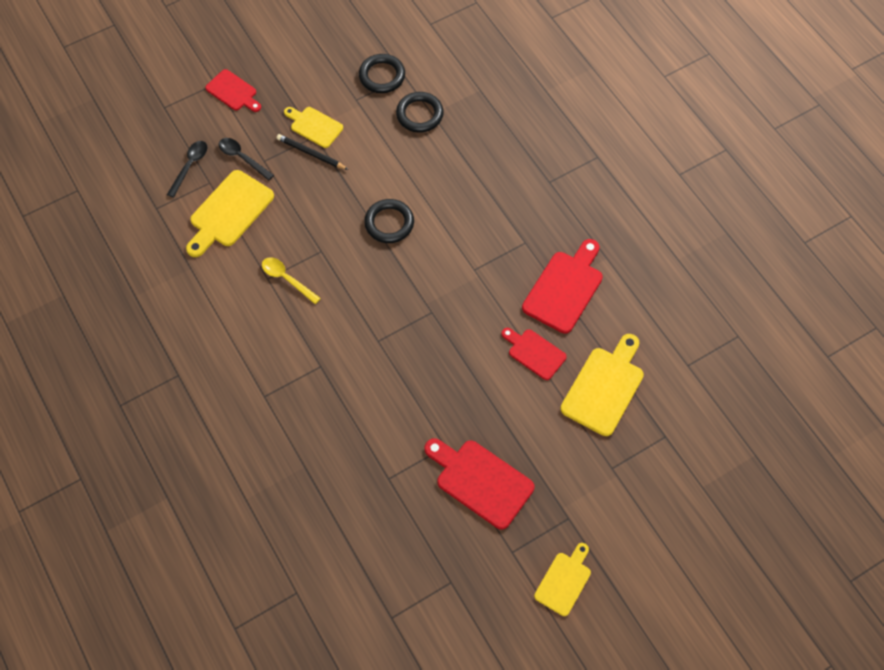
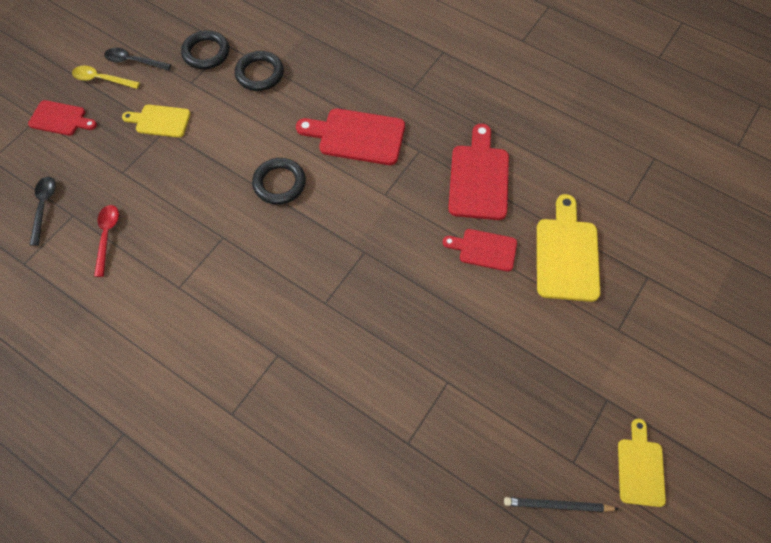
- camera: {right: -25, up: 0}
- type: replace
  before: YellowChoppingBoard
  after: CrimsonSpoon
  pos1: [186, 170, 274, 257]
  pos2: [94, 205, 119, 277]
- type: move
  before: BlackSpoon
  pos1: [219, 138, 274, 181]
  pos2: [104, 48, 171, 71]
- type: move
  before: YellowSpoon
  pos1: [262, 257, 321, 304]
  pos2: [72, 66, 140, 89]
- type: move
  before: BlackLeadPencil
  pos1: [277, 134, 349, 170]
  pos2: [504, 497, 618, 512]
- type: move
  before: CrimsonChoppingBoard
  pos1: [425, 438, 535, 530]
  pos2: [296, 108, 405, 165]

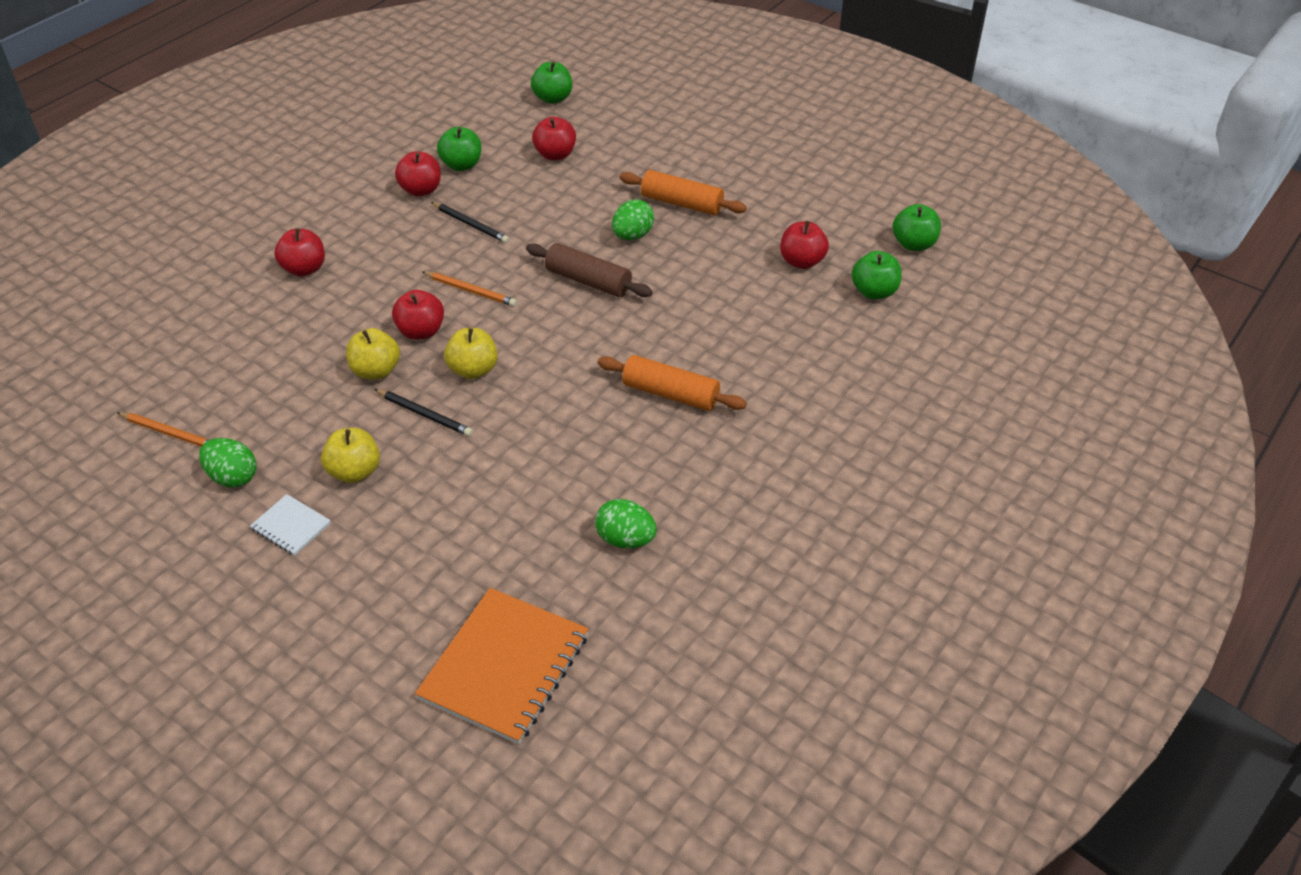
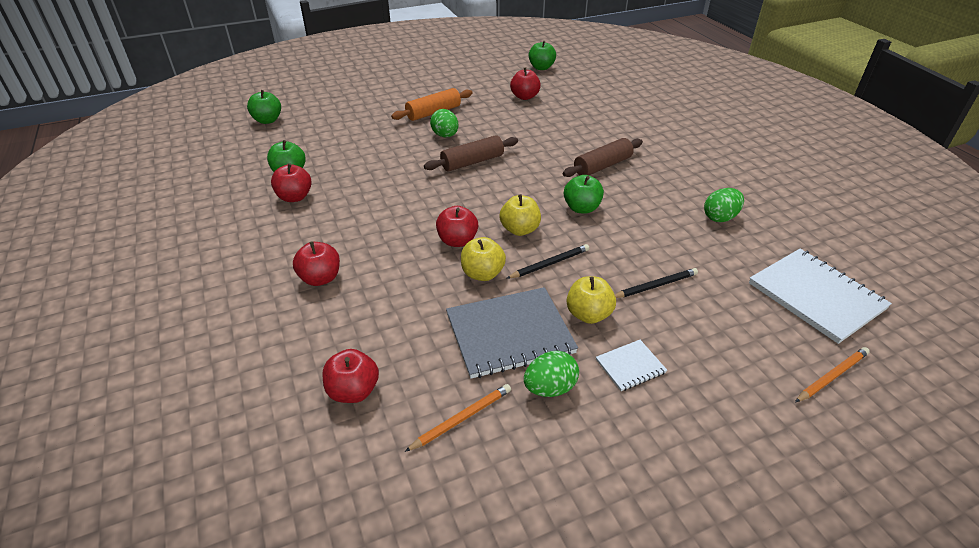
- camera: {right: -60, up: -5}
- type: recolor
  before: OrangeColouredNotepad
  after: WhiteNotepad
  pos1: [415, 588, 589, 744]
  pos2: [749, 249, 892, 344]
- type: move
  before: OrangeColouredLeadPencil
  pos1: [422, 271, 517, 307]
  pos2: [795, 347, 870, 402]
- type: move
  before: BlackLeadPencil
  pos1: [431, 202, 509, 243]
  pos2: [615, 268, 698, 298]
- type: move
  before: CrimsonAppleFruit
  pos1: [532, 117, 576, 160]
  pos2: [322, 349, 379, 403]
- type: recolor
  before: OrangeColouredDoughRoller
  after: RussetDoughRoller
  pos1: [598, 355, 747, 411]
  pos2: [563, 138, 643, 177]
- type: move
  before: LeafGreenAppleFruit
  pos1: [851, 251, 902, 299]
  pos2: [564, 175, 604, 214]
- type: insert
  after: GreyNotepad
  pos2: [446, 287, 578, 379]

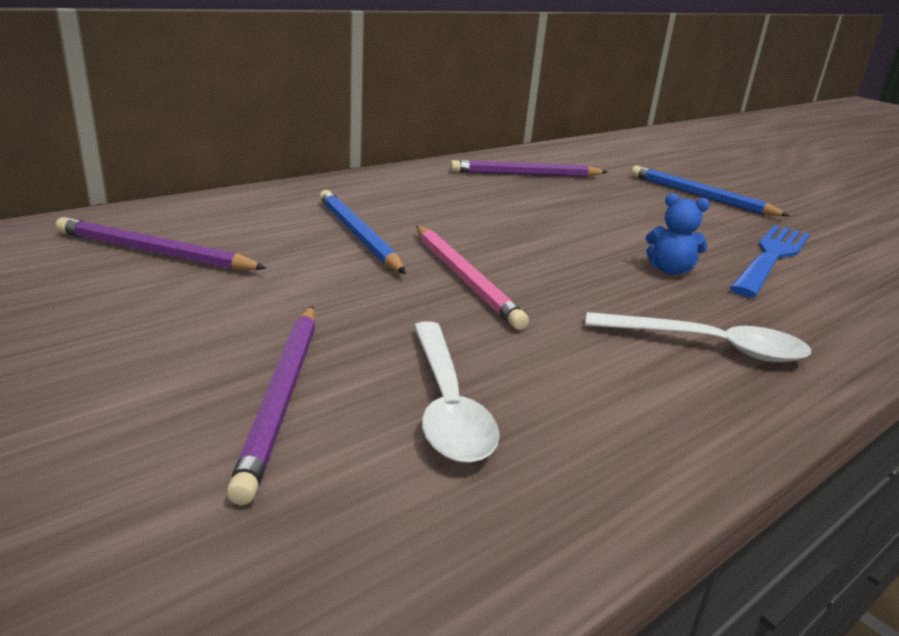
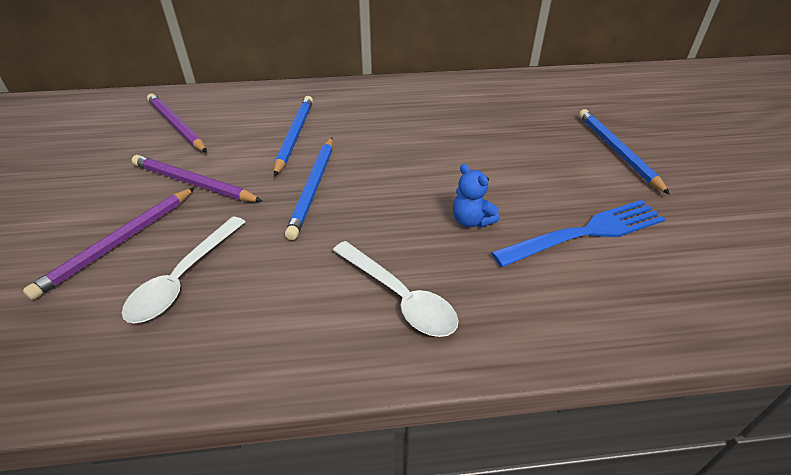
- camera: {right: 35, up: 15}
- type: recolor
  before: RosyLeadPencil
  after: CobaltLeadPencil
  pos1: [416, 226, 529, 330]
  pos2: [285, 137, 333, 240]
- type: move
  before: PurpleLeadPencil
  pos1: [450, 160, 607, 177]
  pos2: [132, 155, 262, 202]

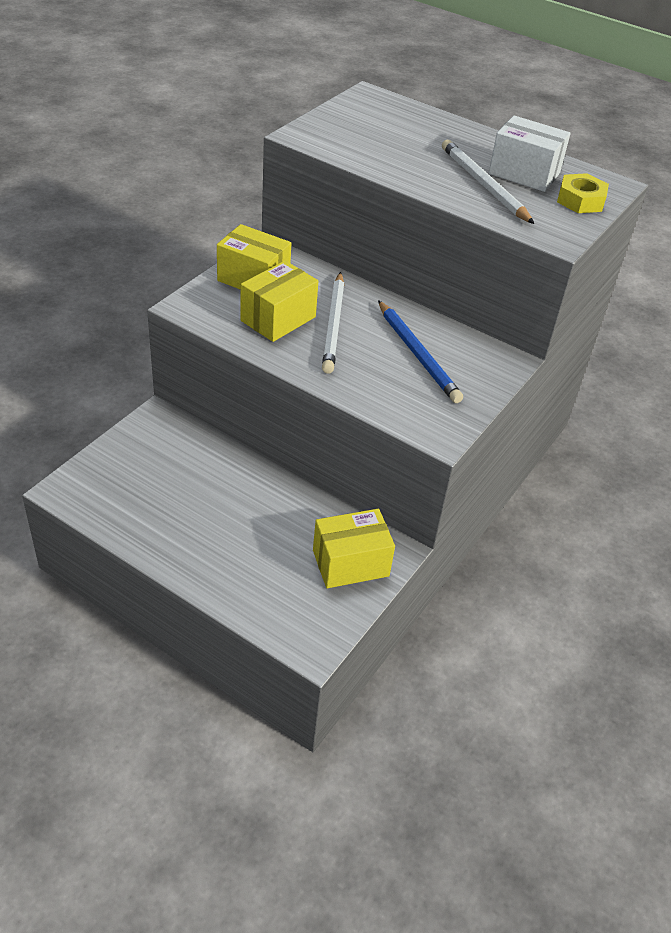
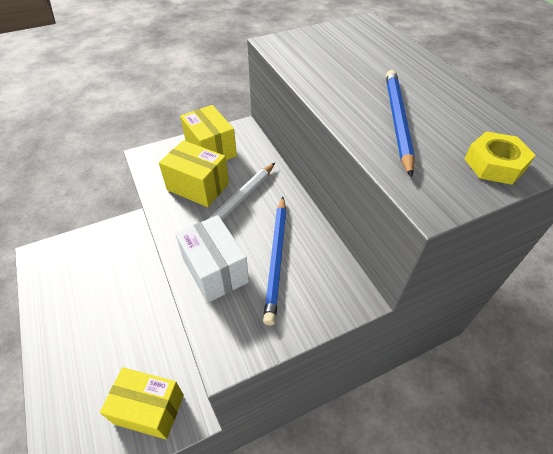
- camera: {right: 35, up: 5}
- type: rotate
  before: YellowBox
  pos1: [240, 261, 318, 342]
  pos2: [159, 140, 229, 207]
  turn: 45
- type: recolor
  before: WhiteLeadPencil
  after: CobaltLeadPencil
  pos1: [442, 140, 534, 224]
  pos2: [386, 70, 415, 178]
- type: move
  before: WhiteBox
  pos1: [489, 115, 571, 192]
  pos2: [175, 215, 249, 303]

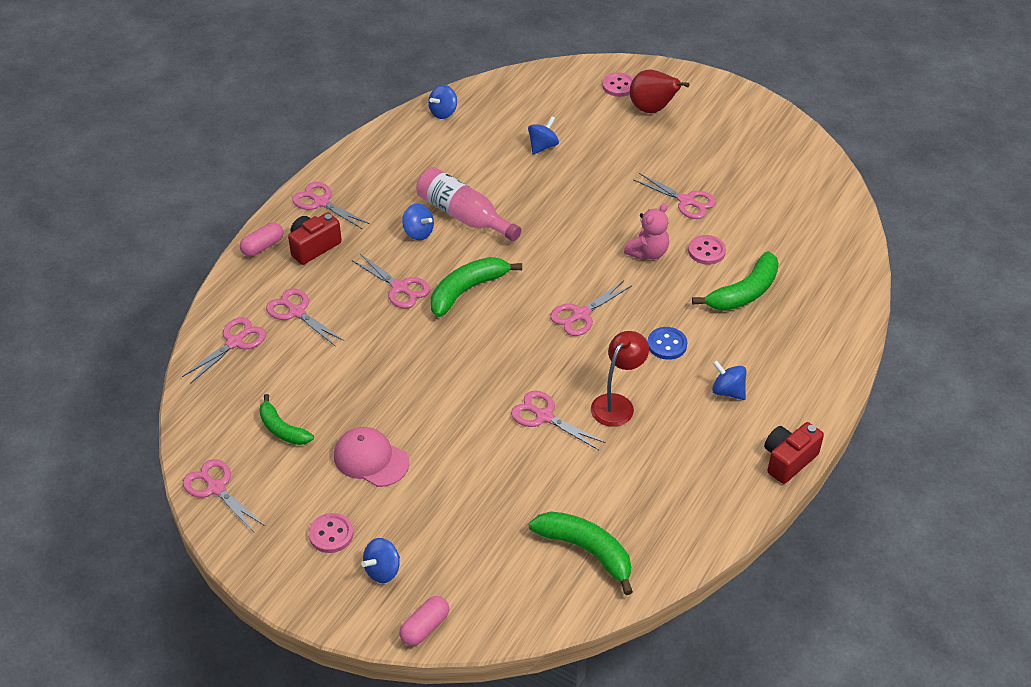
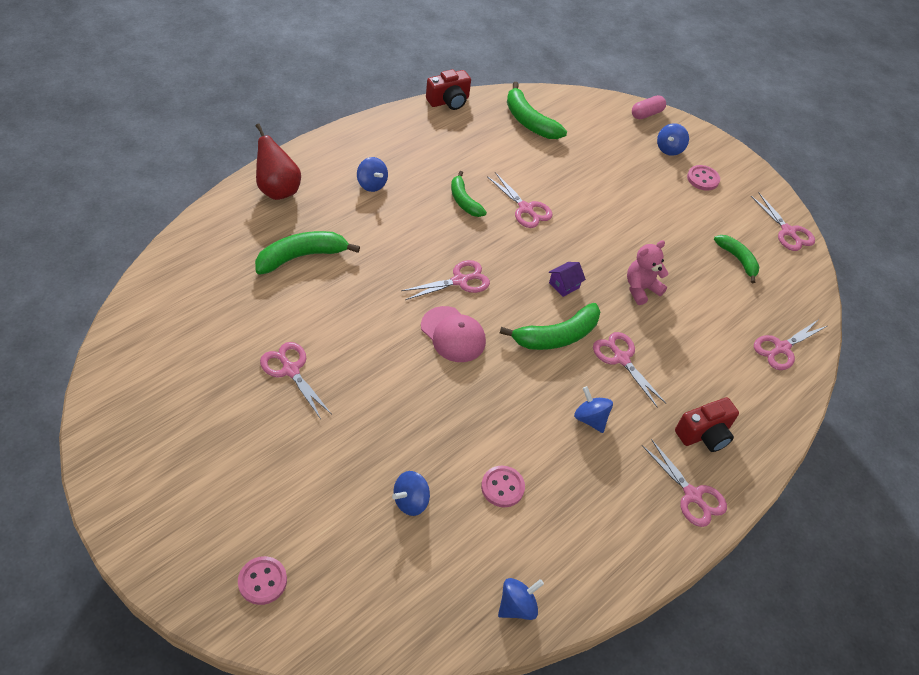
- camera: {right: -170, up: 5}
- type: delete
  before: RosyPill
  pos1: [240, 222, 283, 257]
- type: delete
  before: RosyPairOfScissors
  pos1: [266, 288, 345, 347]
- type: move
  before: RosyPeakedCap
  pos1: [334, 427, 409, 487]
  pos2: [421, 306, 486, 362]
- type: rotate
  before: CobaltSpinningTop
  pos1: [361, 538, 400, 583]
  pos2: [657, 123, 689, 156]
  turn: 150
- type: delete
  before: RosyDrinkBottle
  pos1: [416, 167, 521, 241]
- type: replace
  before: CrimsonLamp
  after: LeafGreenBananaFruit
  pos1: [591, 331, 649, 427]
  pos2: [451, 171, 487, 217]
- type: move
  before: RosyStuffedBear
  pos1: [624, 203, 669, 260]
  pos2: [627, 240, 669, 305]
- type: move
  before: CrimsonPearFruit
  pos1: [630, 69, 690, 113]
  pos2: [256, 123, 301, 200]
- type: delete
  before: CobaltShirtButton
  pos1: [647, 327, 687, 360]
- type: move
  before: RosyShirtButton
  pos1: [688, 235, 726, 265]
  pos2: [481, 466, 525, 507]
- type: move
  before: CrimsonCamera
  pos1: [764, 422, 824, 484]
  pos2: [426, 69, 471, 110]
- type: insert
  after: PurpleCottage
  pos2: [549, 262, 586, 297]

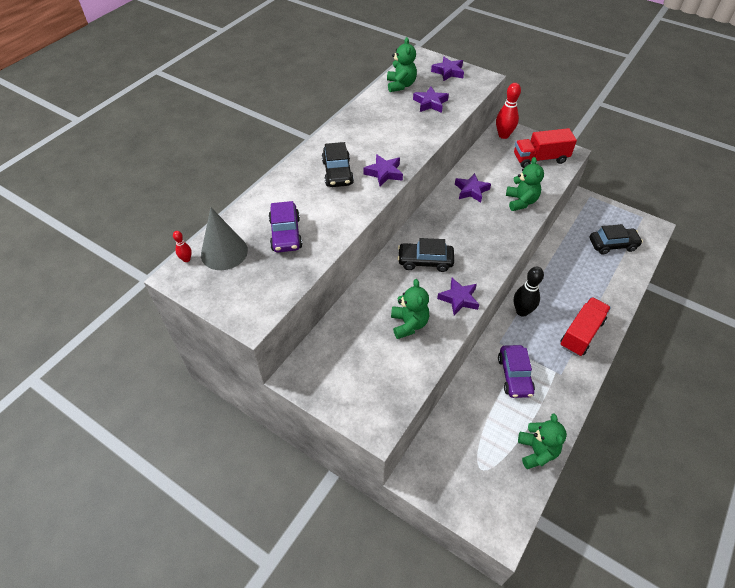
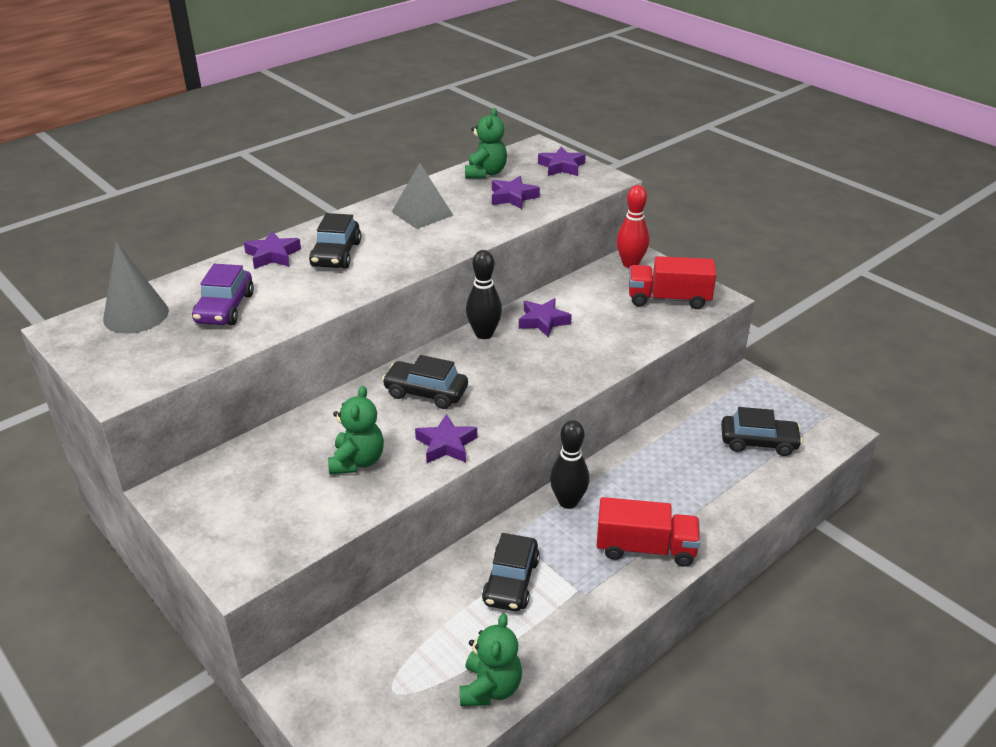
- camera: {right: 15, up: -15}
- type: delete
  before: CrimsonTenpin
  pos1: [173, 231, 192, 262]
- type: move
  before: PurpleStarShape
  pos1: [364, 154, 403, 187]
  pos2: [244, 231, 301, 269]
- type: recolor
  before: PurpleCar
  after: BlackCar
  pos1: [498, 345, 535, 398]
  pos2: [482, 533, 540, 611]
- type: delete
  before: LeafGreenStuffedBear
  pos1: [506, 157, 544, 211]
- type: rotate
  before: CrimsonTruck
  pos1: [560, 297, 611, 356]
  pos2: [597, 497, 700, 567]
  turn: 45
- type: insert
  after: GreyPyramidShape
  pos2: [392, 163, 453, 229]
- type: insert
  after: BlackTenpin
  pos2: [466, 250, 502, 339]

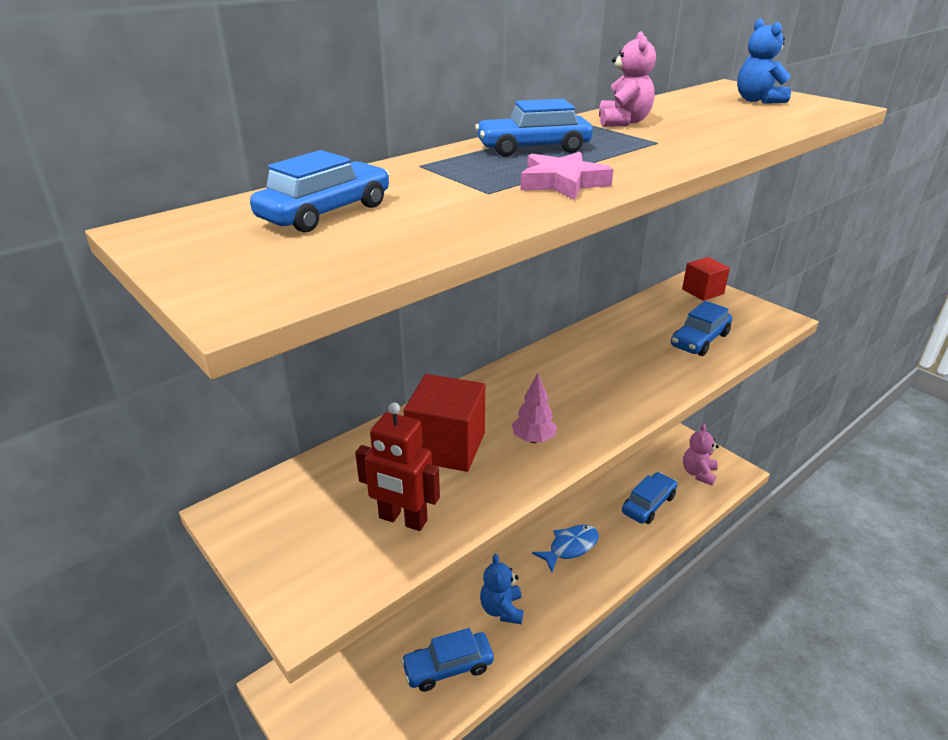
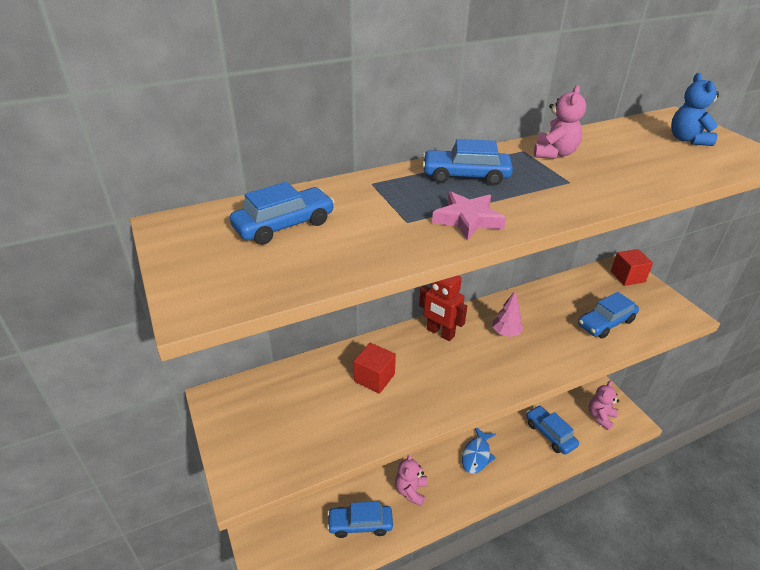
- camera: {right: 15, up: 5}
- type: move
  before: CrimsonRobot
  pos1: [355, 402, 440, 531]
  pos2: [419, 275, 467, 341]
- type: resize
  before: CrimsonBlock
  pos1: [404, 374, 485, 472]
  pos2: [354, 343, 396, 394]
  scale: 0.65
- type: recolor
  before: CobaltStuffedBear
  after: RosyStuffedBear
  pos1: [480, 554, 524, 624]
  pos2: [395, 454, 427, 506]
- type: move
  before: RosyTree
  pos1: [512, 373, 557, 443]
  pos2: [492, 291, 523, 337]
- type: rotate
  before: CobaltFishFigure
  pos1: [532, 525, 599, 572]
  pos2: [462, 428, 496, 474]
  turn: 135
- type: rotate
  before: CobaltCar
  pos1: [622, 472, 677, 524]
  pos2: [526, 405, 579, 455]
  turn: -90

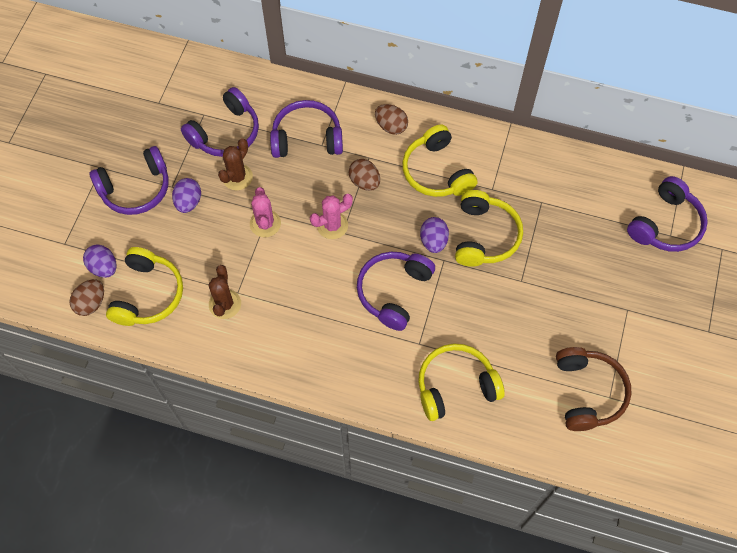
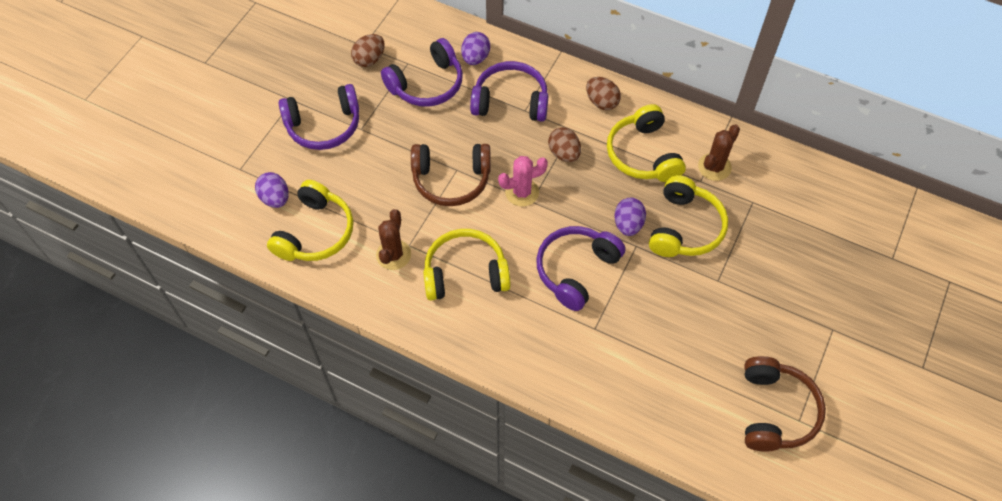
- camera: {right: 10, up: -5}
- type: move
  before: RussetEgg
  pos1: [69, 279, 104, 316]
  pos2: [351, 34, 385, 67]
- type: move
  before: PurpleEgg
  pos1: [172, 178, 201, 213]
  pos2: [461, 32, 490, 65]
- type: move
  before: RussetCactus
  pos1: [218, 138, 253, 190]
  pos2: [698, 124, 740, 181]
- type: replace
  before: RosyCactus
  after: RussetOverEarHeadphones
  pos1: [250, 187, 281, 237]
  pos2: [411, 144, 491, 206]
- type: move
  before: YellowOverEarHeadphones
  pos1: [418, 344, 505, 421]
  pos2: [423, 229, 511, 301]
- type: delete
  before: PurpleOverEarHeadphones
  pos1: [627, 176, 708, 252]

